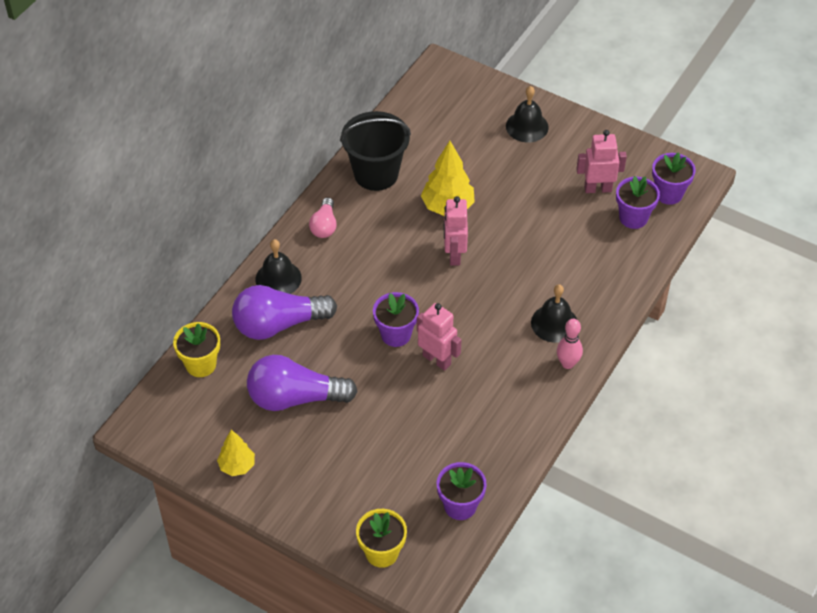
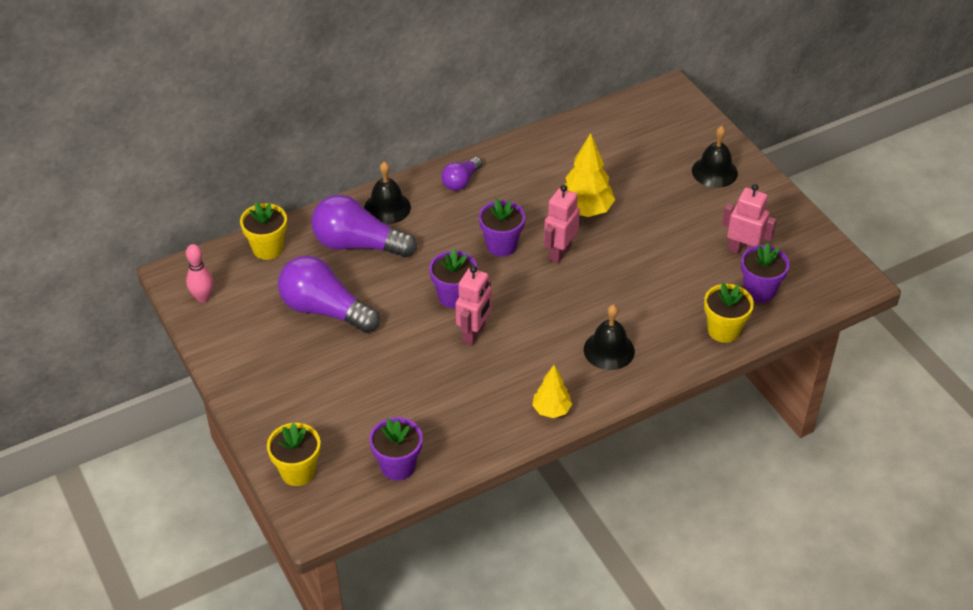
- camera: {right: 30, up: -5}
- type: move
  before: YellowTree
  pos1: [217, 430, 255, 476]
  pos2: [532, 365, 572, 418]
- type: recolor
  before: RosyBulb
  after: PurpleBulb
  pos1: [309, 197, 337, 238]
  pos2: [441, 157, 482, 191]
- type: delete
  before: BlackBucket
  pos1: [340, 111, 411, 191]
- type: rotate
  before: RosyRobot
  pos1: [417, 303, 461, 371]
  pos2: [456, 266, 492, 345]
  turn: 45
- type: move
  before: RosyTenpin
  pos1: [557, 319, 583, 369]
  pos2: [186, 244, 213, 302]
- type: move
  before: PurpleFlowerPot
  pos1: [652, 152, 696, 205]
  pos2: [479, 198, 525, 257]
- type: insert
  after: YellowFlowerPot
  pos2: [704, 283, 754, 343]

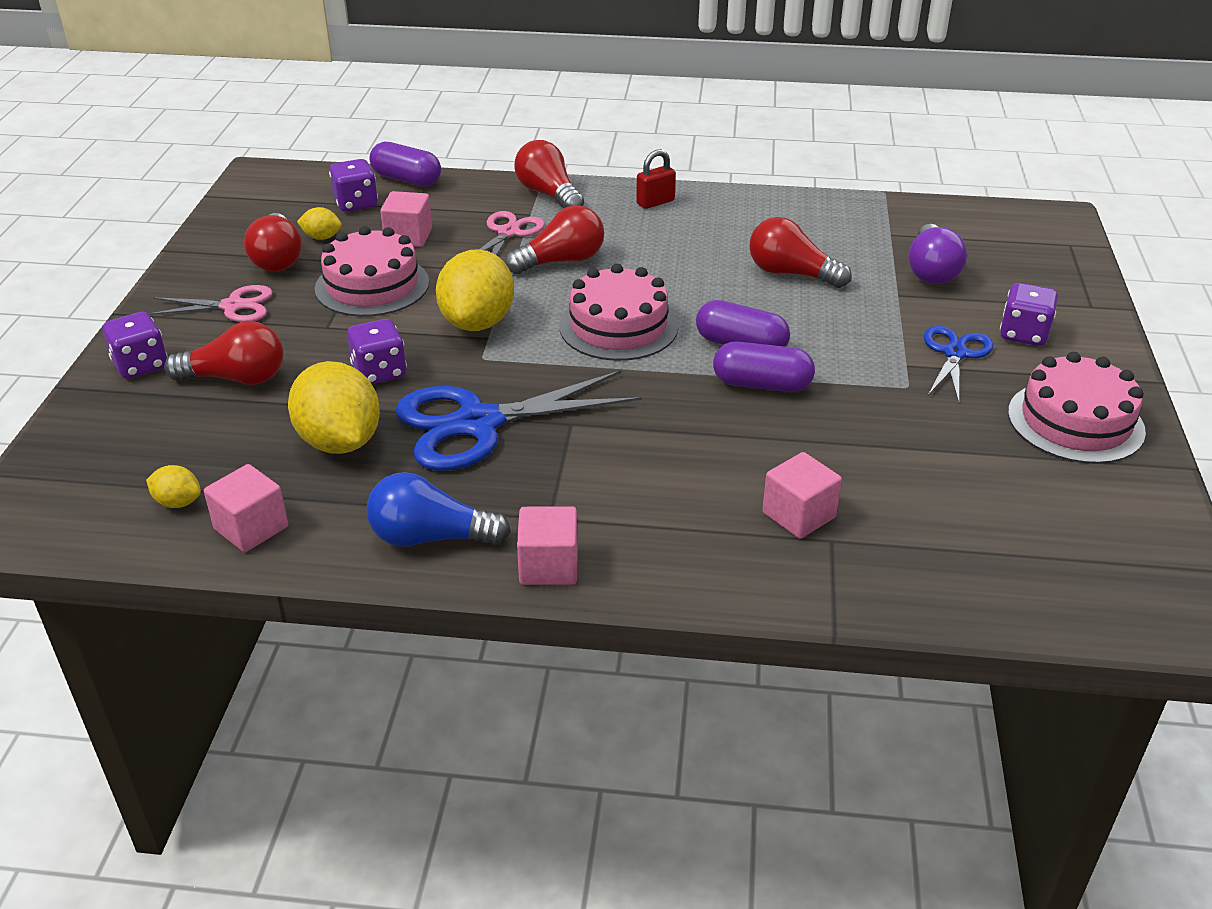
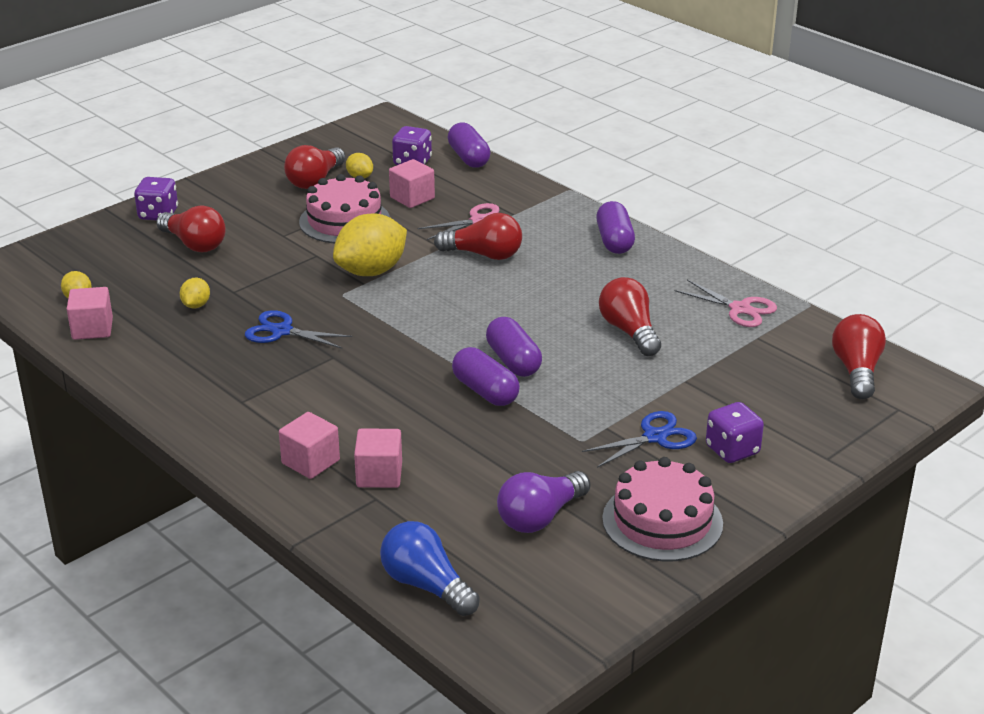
- camera: {right: 40, up: -5}
- type: move
  before: RosyPairOfScissors
  pos1: [149, 285, 273, 322]
  pos2: [675, 280, 777, 327]
- type: resize
  before: YellowCitrusFruit
  pos1: [288, 361, 380, 454]
  pos2: [180, 278, 210, 308]
  scale: 0.46
- type: delete
  before: PurpleDie
  pos1: [347, 319, 407, 384]
- type: move
  before: CobaltBulb
  pos1: [366, 472, 511, 547]
  pos2: [380, 521, 480, 616]
- type: resize
  before: CobaltPairOfScissors
  pos1: [395, 370, 642, 471]
  pos2: [245, 310, 352, 348]
  scale: 0.56
- type: move
  before: CrimsonBulb
  pos1: [514, 140, 584, 208]
  pos2: [832, 314, 886, 399]
- type: move
  before: RosyBlock
  pos1: [517, 506, 578, 585]
  pos2: [279, 412, 340, 479]
- type: delete
  before: RosyCake
  pos1: [559, 264, 678, 361]
- type: replace
  before: CrimsonSmallLock
  after: PurplePill
  pos1: [636, 149, 676, 209]
  pos2: [596, 201, 635, 254]
- type: move
  before: PurpleBulb
  pos1: [908, 224, 967, 284]
  pos2: [497, 471, 590, 533]

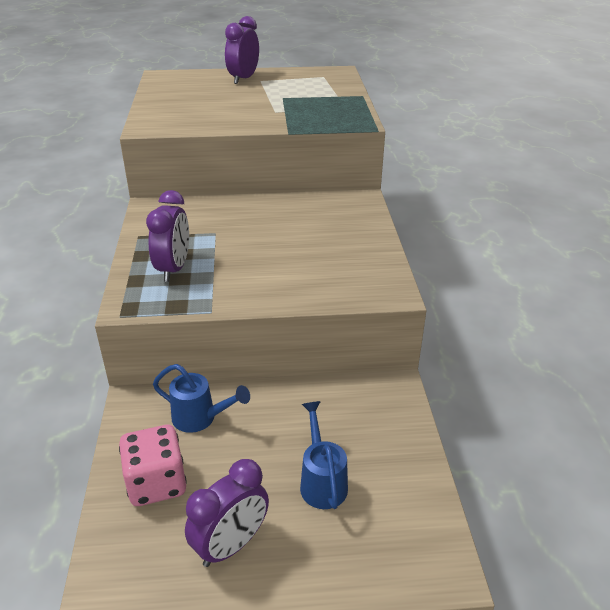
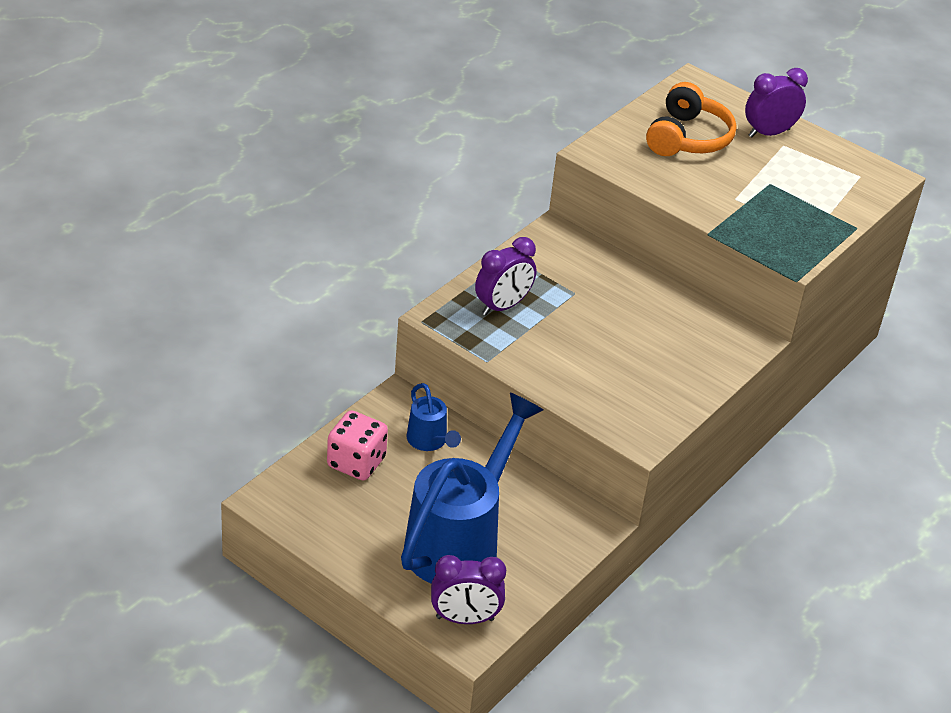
- camera: {right: 40, up: 5}
- type: move
  before: PurpleAlarmClock
  pos1: [185, 459, 269, 567]
  pos2: [431, 555, 506, 624]
- type: resize
  before: CobaltSprinklingCan
  pos1: [300, 401, 348, 509]
  pos2: [401, 392, 543, 584]
  scale: 2.18
- type: insert
  after: OrangeColouredOverEarHeadphones
  pos2: [646, 82, 737, 156]

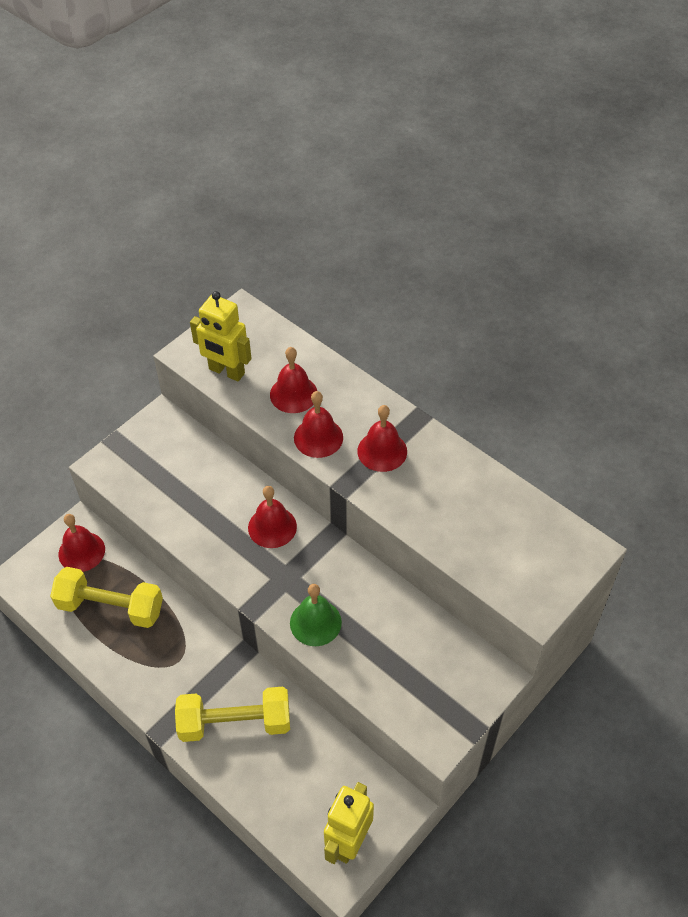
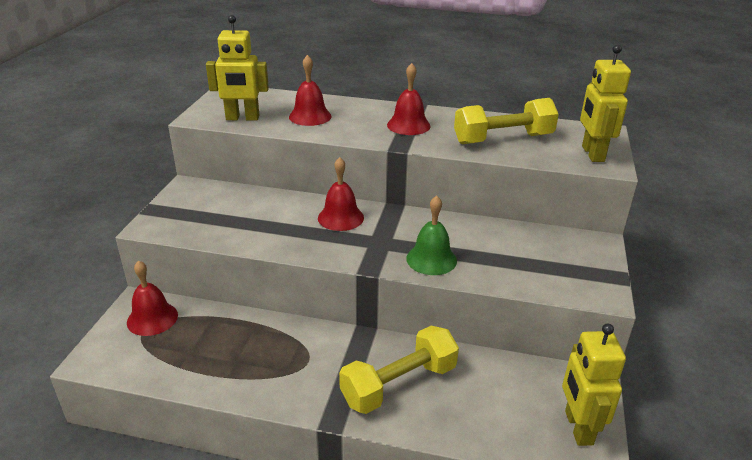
- camera: {right: -30, up: -20}
- type: move
  before: YellowHandWeight
  pos1: [50, 567, 163, 628]
  pos2: [454, 98, 559, 144]
- type: delete
  before: CrimsonBell
  pos1: [294, 391, 343, 458]
- type: insert
  after: YellowRobot
  pos2: [580, 45, 631, 162]

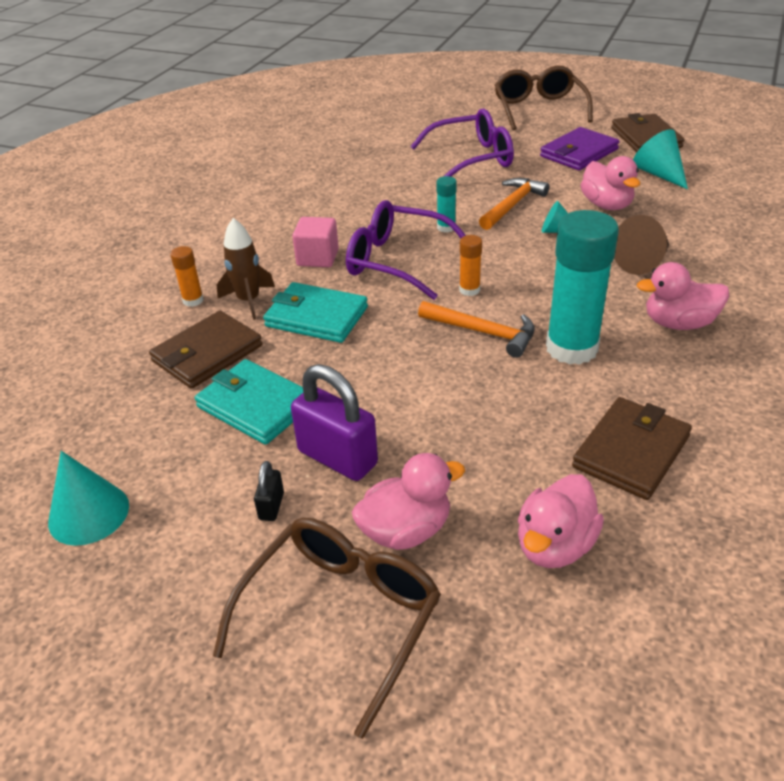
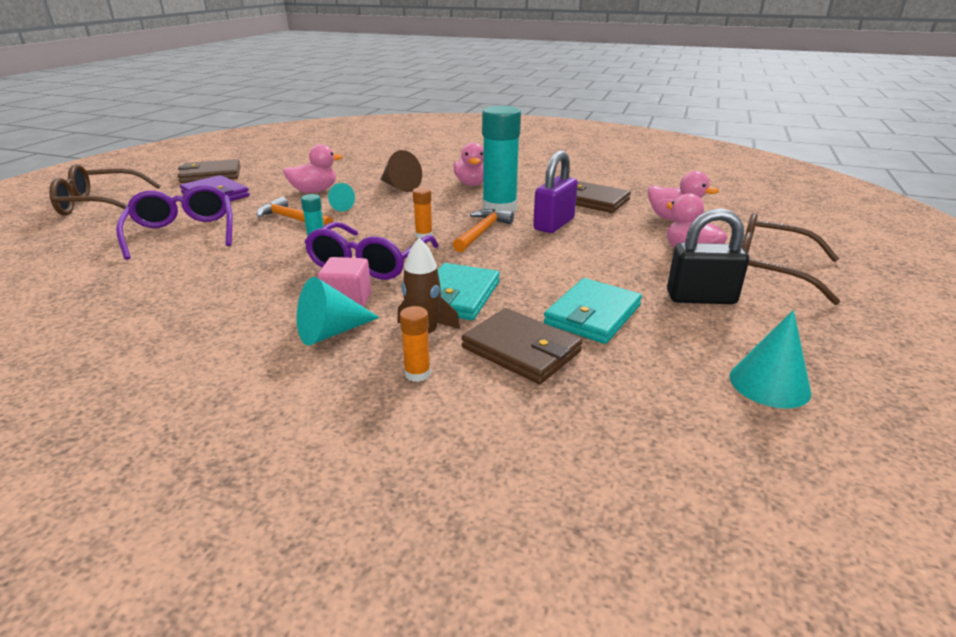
- camera: {right: -95, up: -10}
- type: resize
  before: BlackSmallLock
  pos1: [254, 461, 284, 521]
  pos2: [667, 208, 749, 304]
  scale: 2.11
- type: move
  before: PurpleSmallLock
  pos1: [291, 364, 378, 481]
  pos2: [533, 151, 578, 233]
- type: move
  before: TurquoiseConeShape
  pos1: [633, 129, 688, 189]
  pos2: [297, 277, 380, 346]

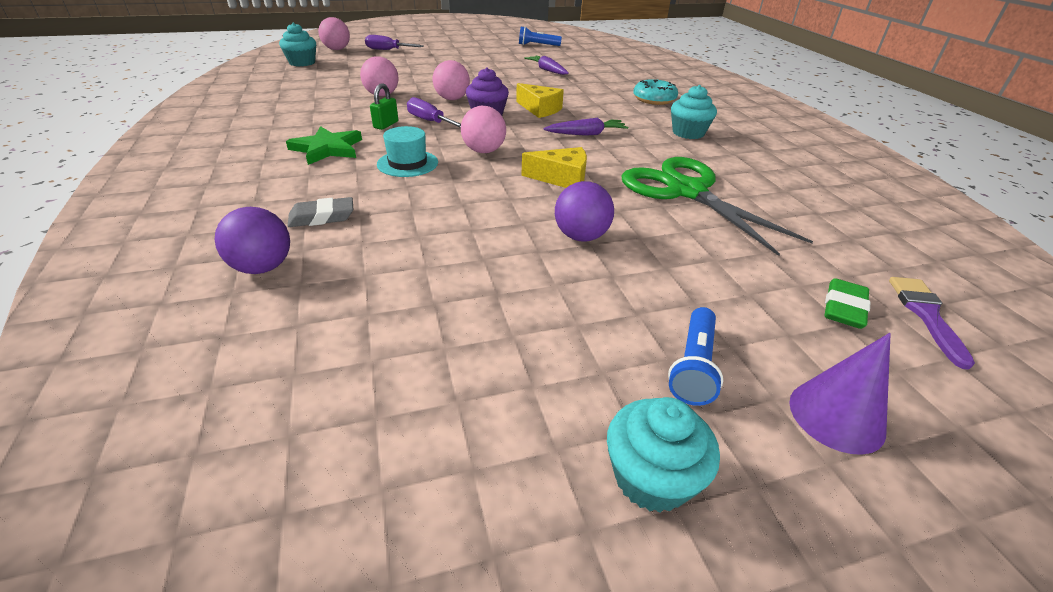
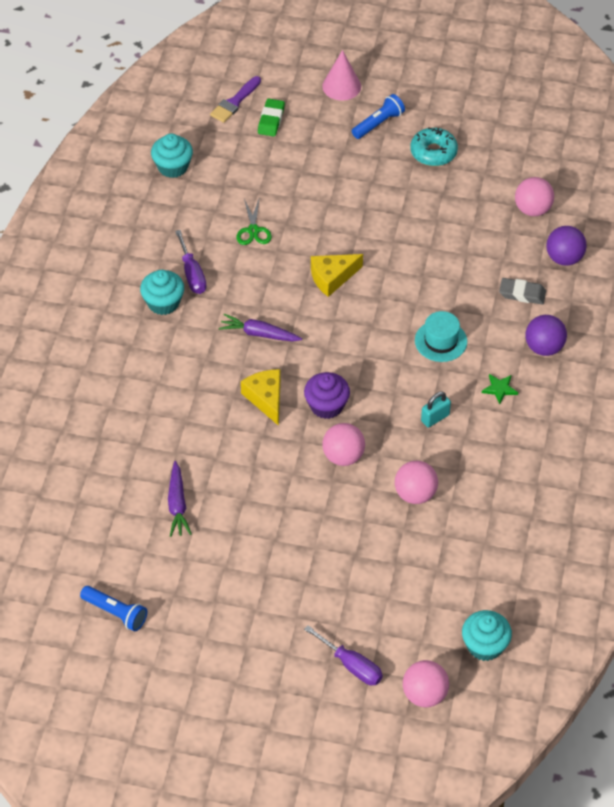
- camera: {right: -150, up: 15}
- type: resize
  before: LeafGreenStarShape
  pos1: [286, 126, 362, 165]
  pos2: [482, 374, 518, 404]
  scale: 0.54
- type: recolor
  before: LeafGreenSmallLock
  after: TurquoiseSmallLock
  pos1: [370, 83, 398, 130]
  pos2: [421, 391, 451, 428]
- type: move
  before: PurpleFlatScrewdriver
  pos1: [407, 97, 461, 128]
  pos2: [175, 230, 207, 294]
- type: move
  before: RosyPlayBall
  pos1: [461, 106, 506, 153]
  pos2: [515, 177, 554, 216]
- type: rotate
  before: YellowCheeseWedge
  pos1: [521, 147, 587, 188]
  pos2: [311, 254, 363, 297]
  turn: -60
- type: move
  before: PurplePlayBall
  pos1: [555, 181, 614, 241]
  pos2: [525, 315, 567, 356]
- type: move
  before: TurquoiseFairyCake
  pos1: [607, 397, 720, 512]
  pos2: [151, 134, 193, 178]
- type: resize
  before: LeafGreenPairOfScissors
  pos1: [621, 157, 813, 256]
  pos2: [236, 199, 272, 245]
  scale: 0.43
- type: move
  before: TurquoiseDoughnut
  pos1: [633, 79, 678, 105]
  pos2: [410, 127, 458, 166]
- type: recolor
  before: PurpleConeShape
  after: RosyConeShape
  pos1: [789, 333, 891, 455]
  pos2: [322, 50, 361, 101]
- type: rotate
  before: LeafGreenGumEraser
  pos1: [825, 278, 871, 329]
  pos2: [258, 99, 285, 136]
  turn: -45

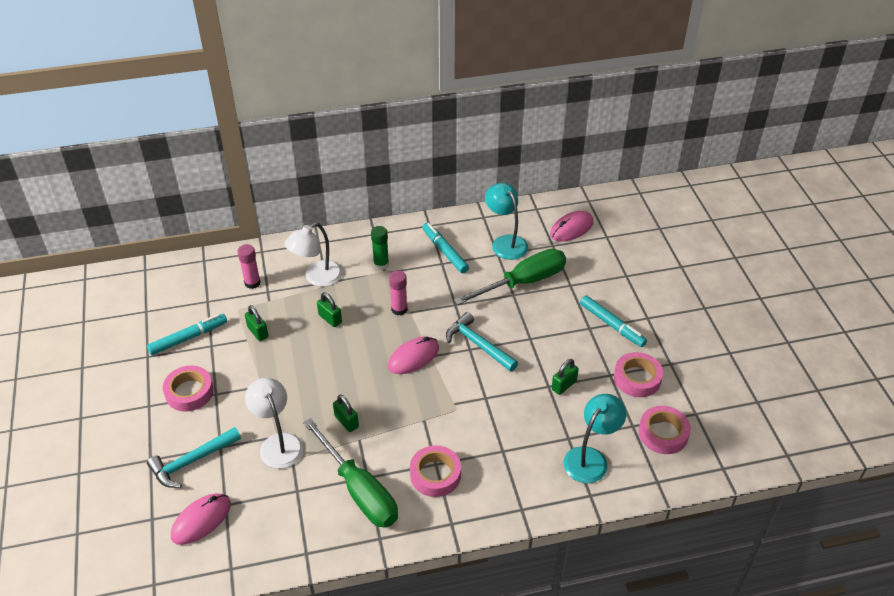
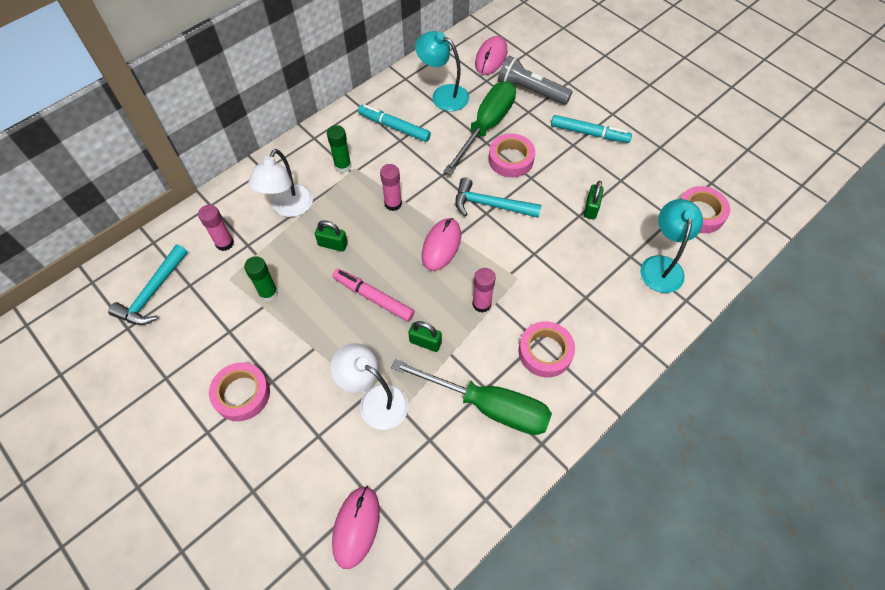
- camera: {right: -30, up: 15}
- type: delete
  before: TurquoiseFeltPen
  pos1: [147, 314, 227, 355]
- type: move
  before: TurquoiseClawHammer
  pos1: [147, 427, 241, 488]
  pos2: [108, 244, 188, 325]
- type: replace
  before: LeafGreenSmallLock
  after: LeafGreenStickOfGlue
  pos1: [245, 305, 269, 341]
  pos2: [244, 256, 278, 302]
- type: move
  before: RosyRollOfTape
  pos1: [614, 352, 663, 397]
  pos2: [488, 134, 535, 178]
- type: insert
  after: RosyFeltPen
  pos2: [332, 269, 415, 321]
- type: insert
  after: RosyStickOfGlue
  pos2: [472, 268, 496, 313]
- type: insert
  after: GreyPocketTorch
  pos2: [498, 56, 573, 105]

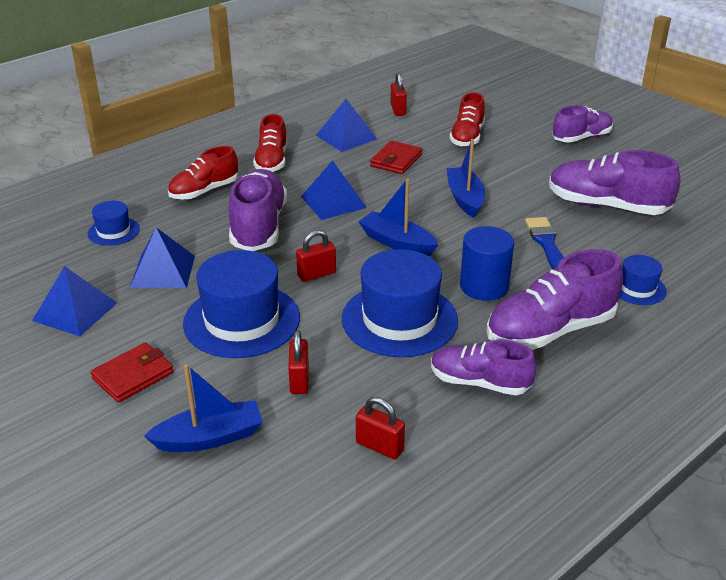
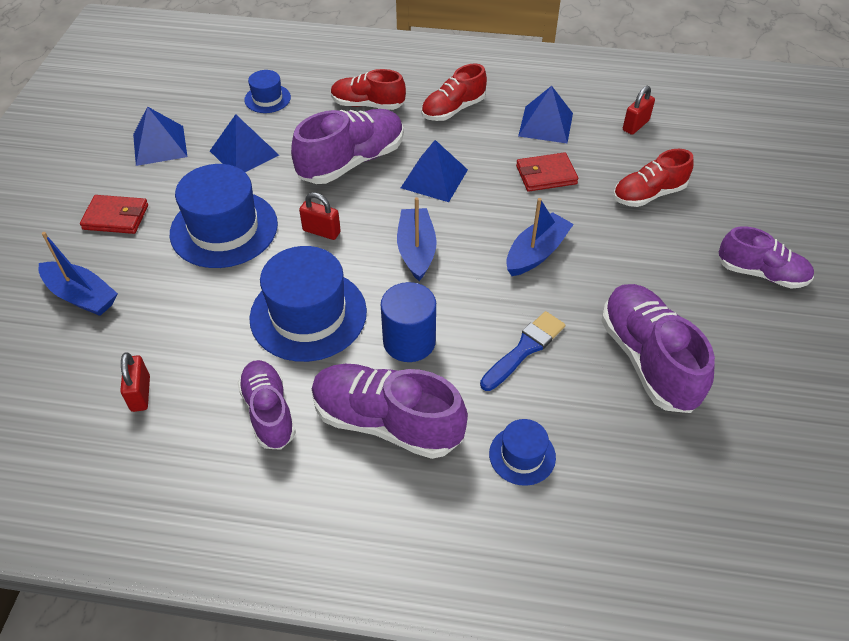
- camera: {right: 50, up: 15}
- type: delete
  before: CrimsonSmallLock
  pos1: [288, 330, 309, 394]

